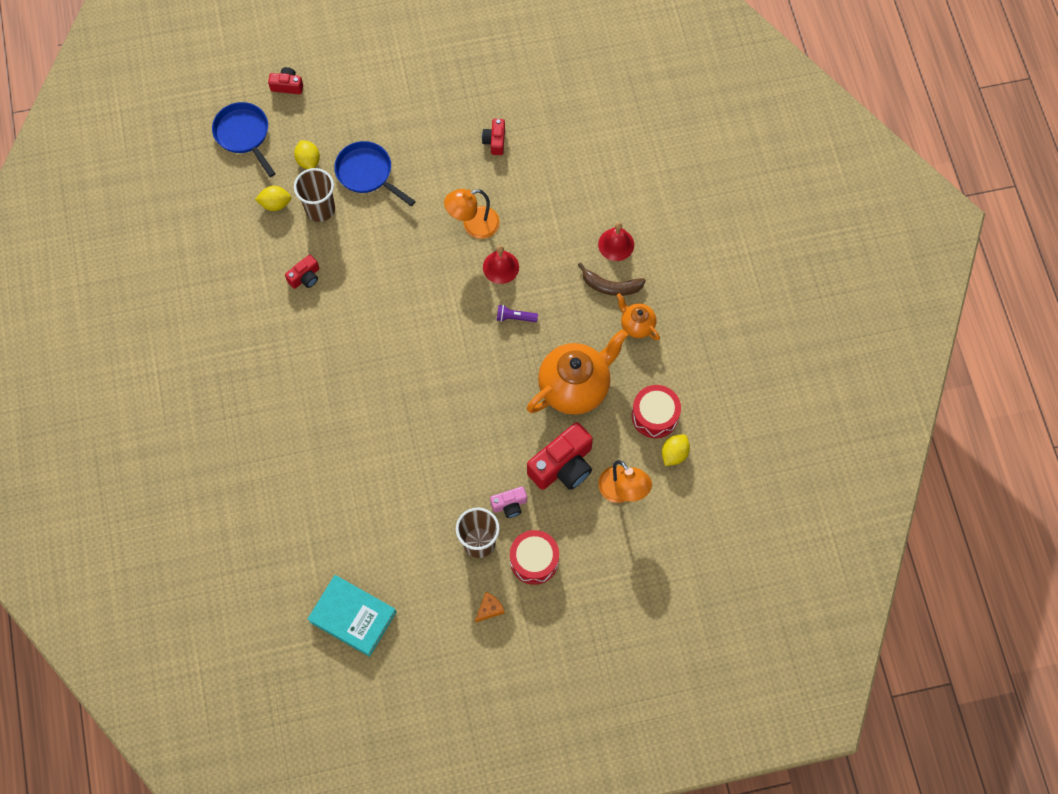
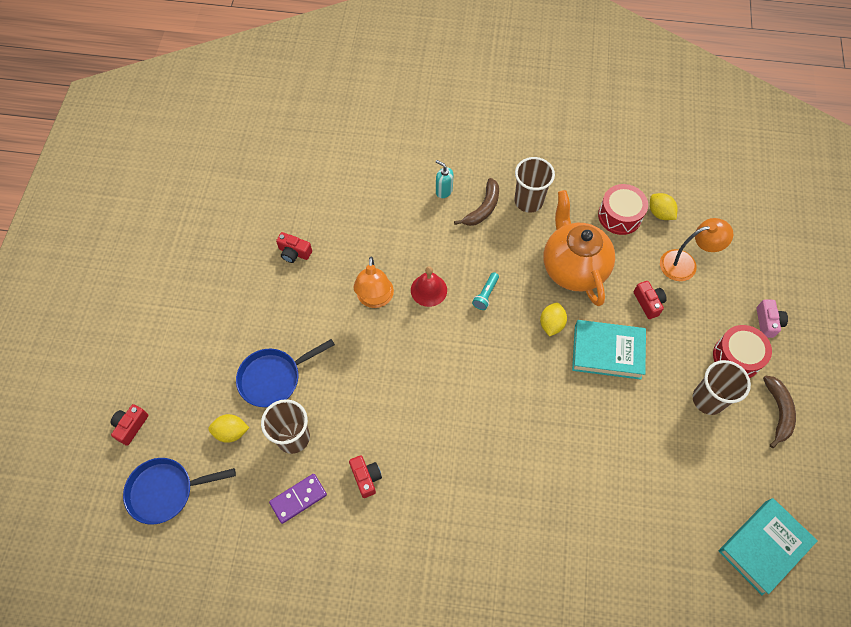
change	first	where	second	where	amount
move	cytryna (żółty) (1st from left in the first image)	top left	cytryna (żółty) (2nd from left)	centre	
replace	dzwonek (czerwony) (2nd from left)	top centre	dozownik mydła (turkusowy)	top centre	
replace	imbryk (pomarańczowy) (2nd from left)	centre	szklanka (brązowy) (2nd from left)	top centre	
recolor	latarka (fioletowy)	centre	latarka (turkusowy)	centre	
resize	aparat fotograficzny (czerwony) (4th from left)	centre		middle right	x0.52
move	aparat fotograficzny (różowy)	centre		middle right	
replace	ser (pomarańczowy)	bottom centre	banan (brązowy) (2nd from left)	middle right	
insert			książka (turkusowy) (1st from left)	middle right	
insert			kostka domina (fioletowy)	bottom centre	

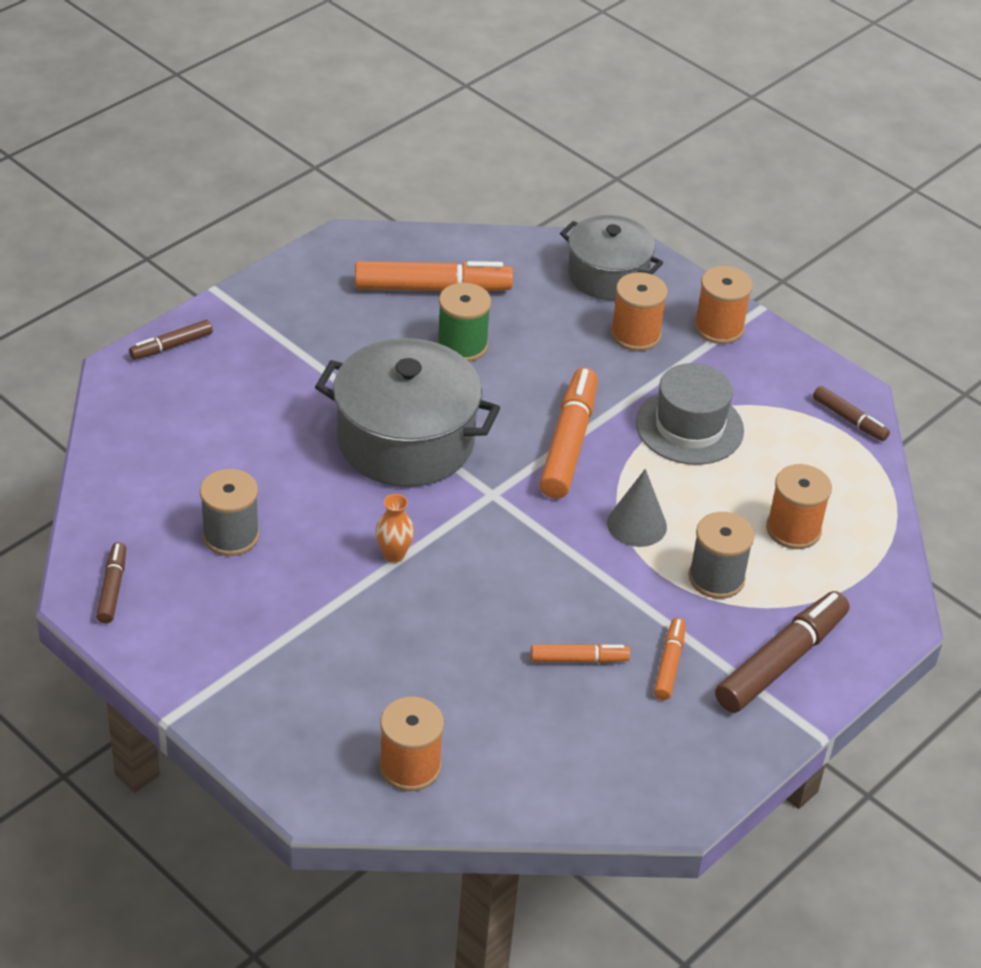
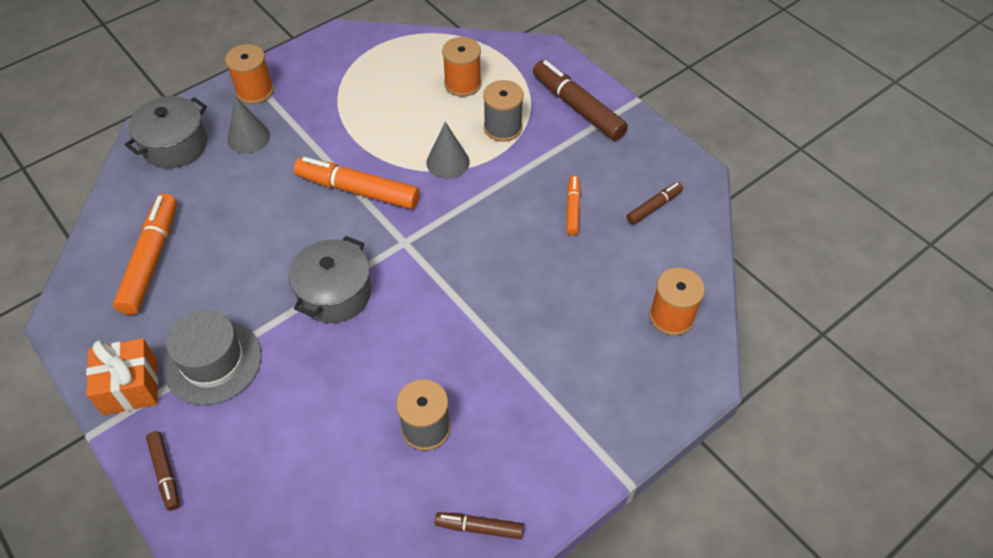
change	first	where	second	where	amount
replace	szpulka (pomarańczowy) (2nd from left)	top centre	stożek (szary) (1st from left)	top left	
delete	szpulka (zielony)	top centre			
resize	garnek (szary) (1st from left in the first image)	centre	garnek (szary) (2nd from left)	middle left	x0.65
move	kapelusz (szary)	middle right		middle left	
move	flamaster (brązowy) (4th from left)	middle right		centre	
delete	wazon (pomarańczowy)	centre			
delete	flamaster (pomarańczowy) (4th from left)	bottom right			
insert			prezent (pomarańczowy)	bottom left	

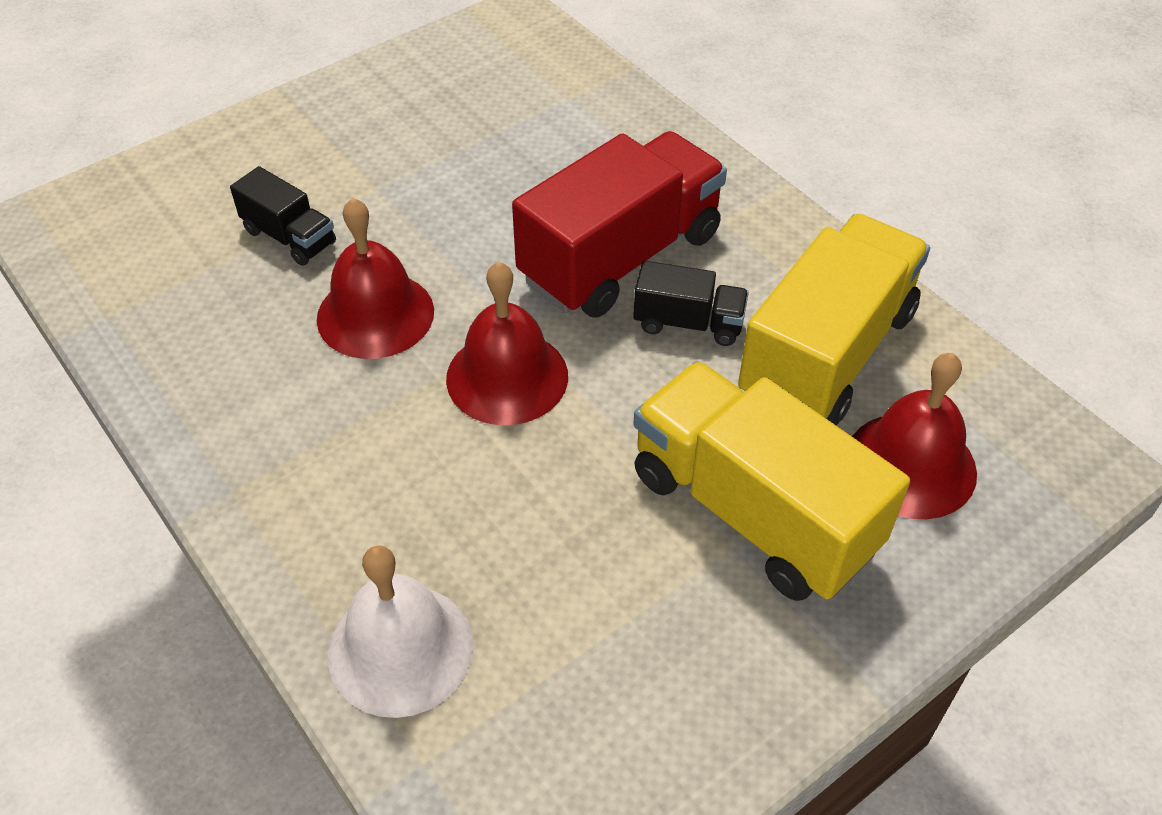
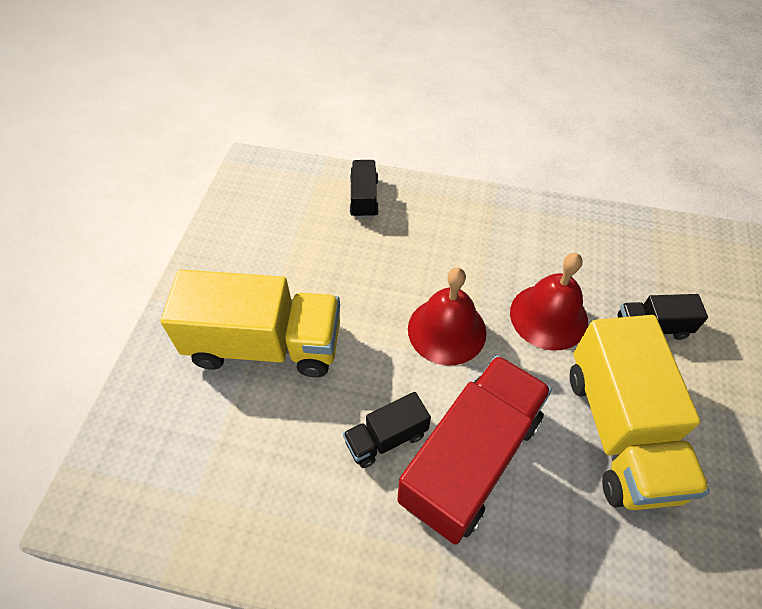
change	first	where	second	where	amount
rotate	ciężarówka (czerwony)	top centre		bottom centre	150 degrees counterclockwise
move	ciężarówka (żółty) (2nd from left)	middle right		bottom right	
delete	dzwonek (czerwony) (3rd from left)	middle right			
replace	dzwonek (biały)	bottom centre	ciężarówka (czarny) (1st from left)	top centre	

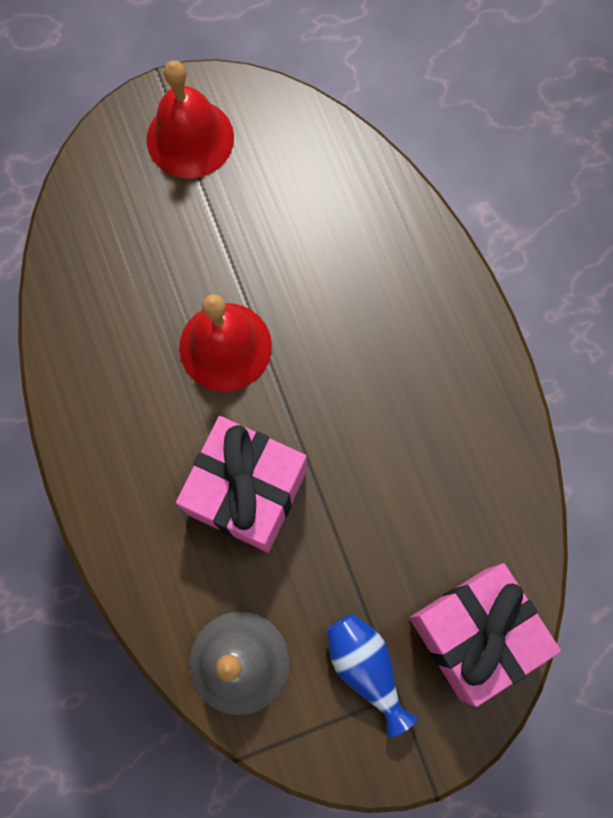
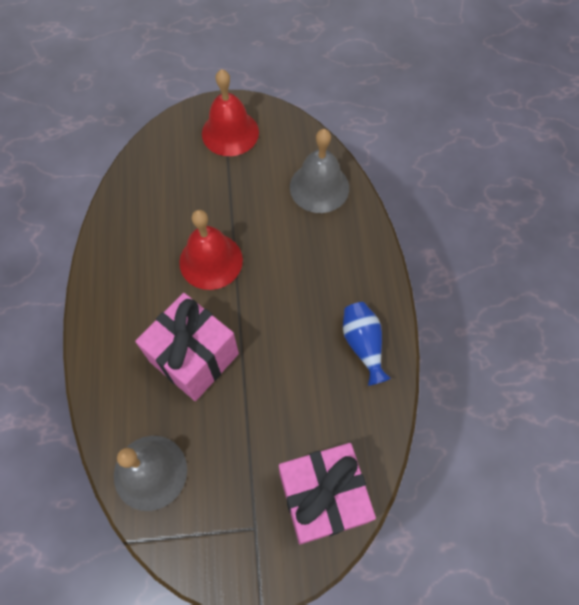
change	first	where	second	where	amount
move	wazon (niebieski)	bottom centre		centre	
insert			dzwonek (szary) (2nd from left)	top centre	

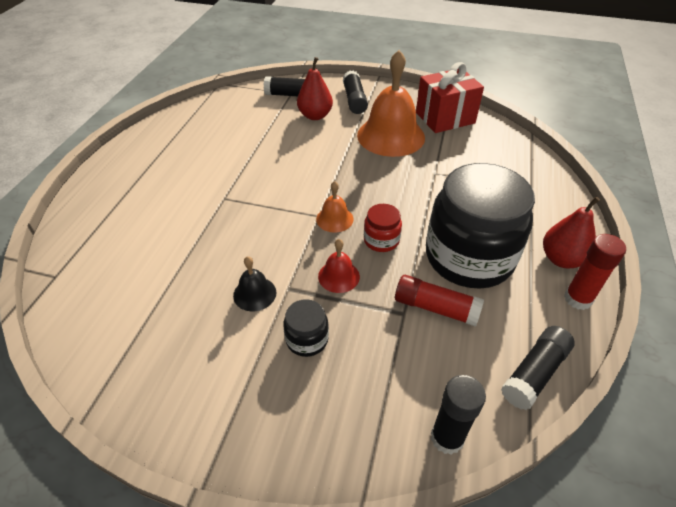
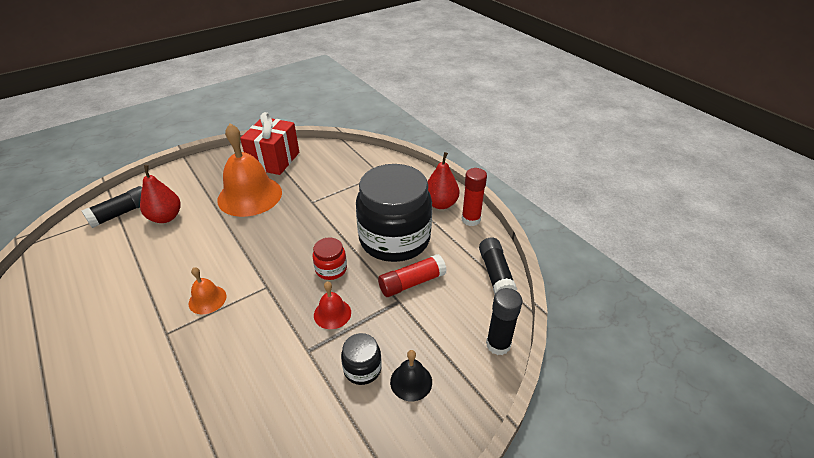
change	first	where	second	where	amount
delete	klej w sztyfcie (czarny) (2nd from left)	top centre			
move	dzwonek (pomarańczowy) (1st from left)	centre		middle left	
move	dzwonek (czarny)	centre		bottom centre	

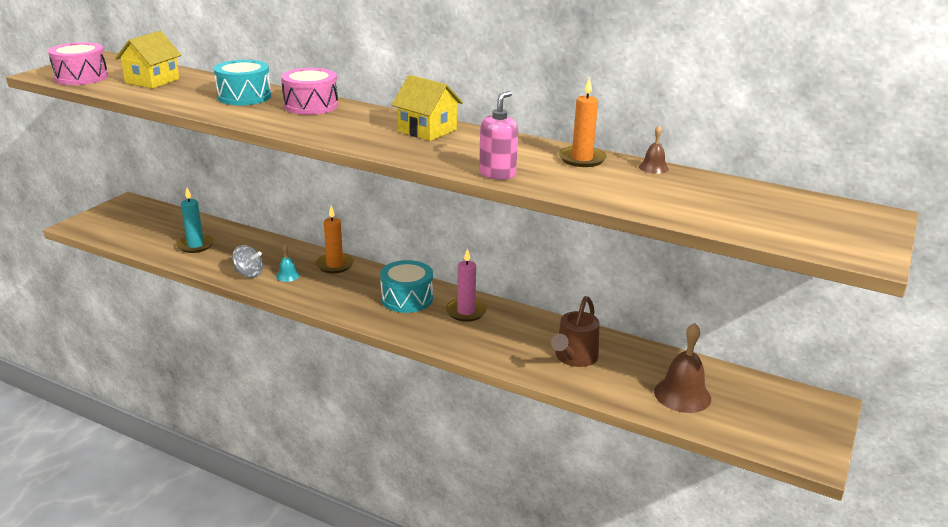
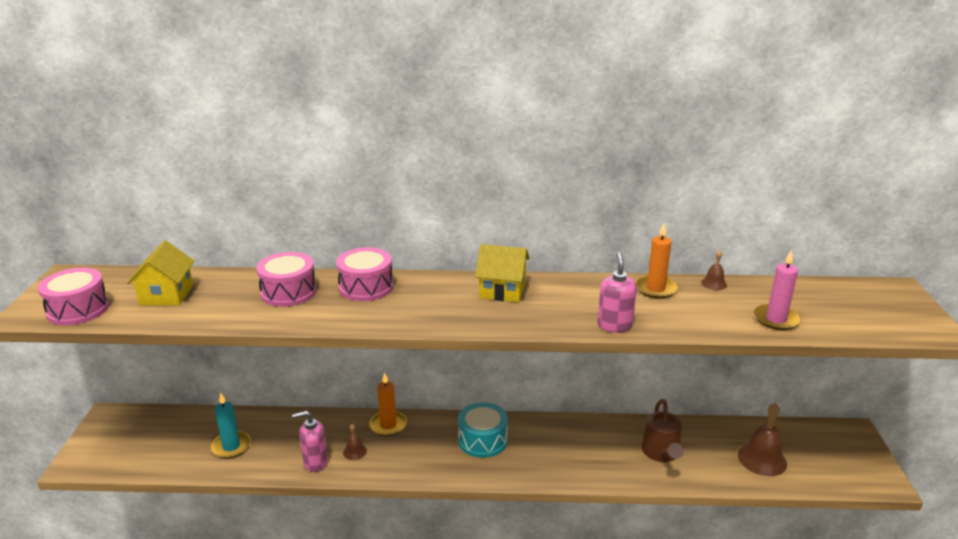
change	first	where	second	where	amount
recolor	bęben (turkusowy) (1st from left)	top left	bęben (różowy) (2nd from left)	middle left	
recolor	dzwonek (turkusowy)	middle left	dzwonek (brązowy) (1st from left)	bottom centre	
replace	bączek (szary)	middle left	dozownik mydła (różowy) (1st from left)	bottom left	
move	świeca (różowy)	centre		middle right	

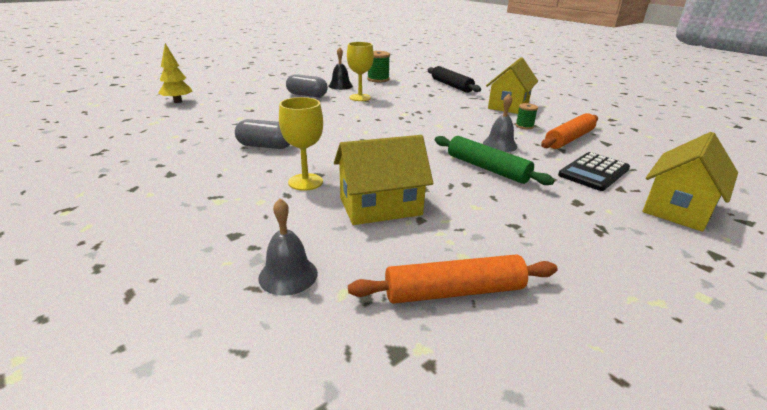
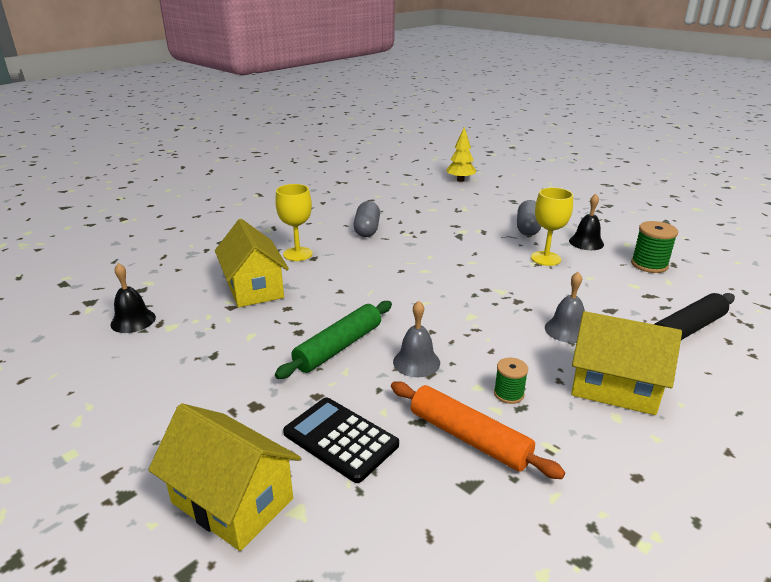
change	first	where	second	where	amount
move	dzwonek (szary) (1st from left in the first image)	centre	dzwonek (szary) (2nd from left)	middle right	
replace	wałek do ciasta (pomarańczowy) (1st from left)	bottom centre	dzwonek (czarny) (1st from left)	middle left	

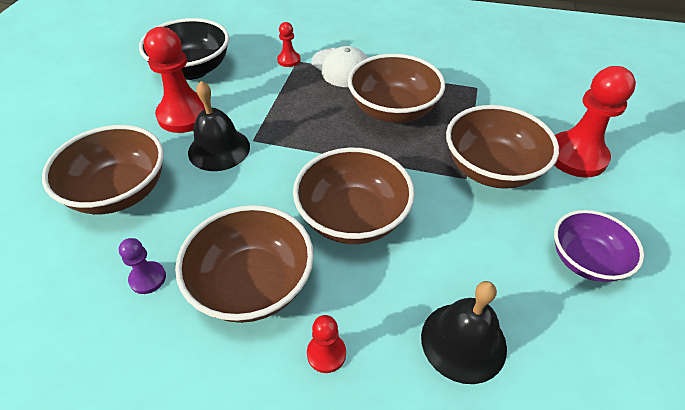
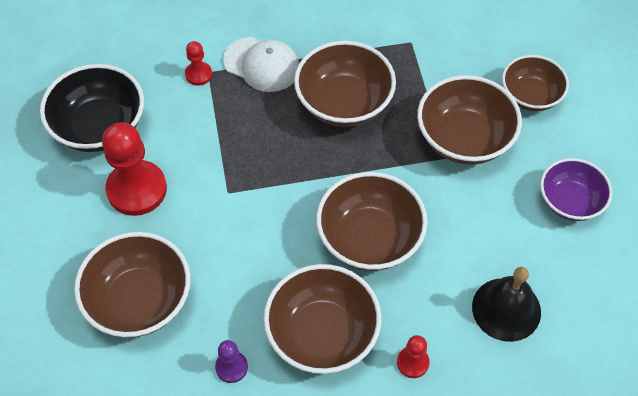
change	first	where	second	where	amount
replace	pionek (czerwony) (4th from left)	top right	miska (brązowy) (6th from left)	top right	
delete	dzwonek (czarny) (1st from left)	top left			

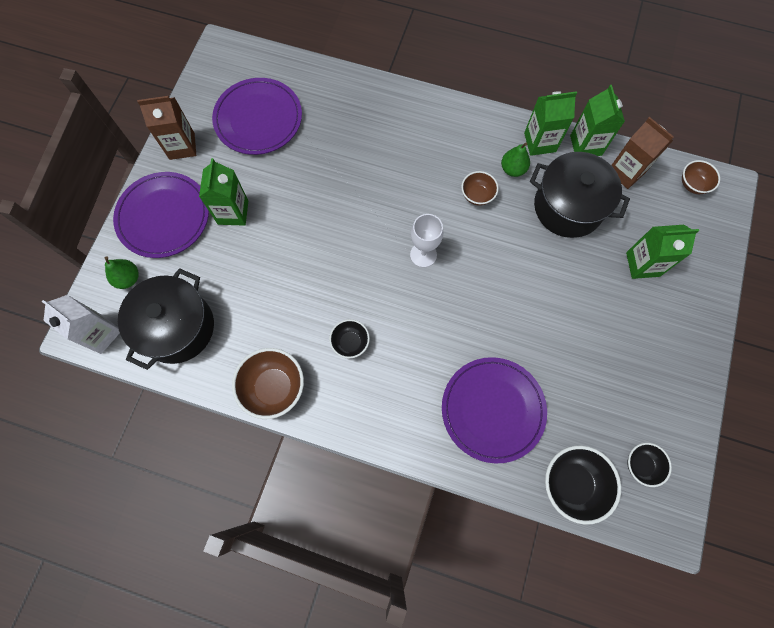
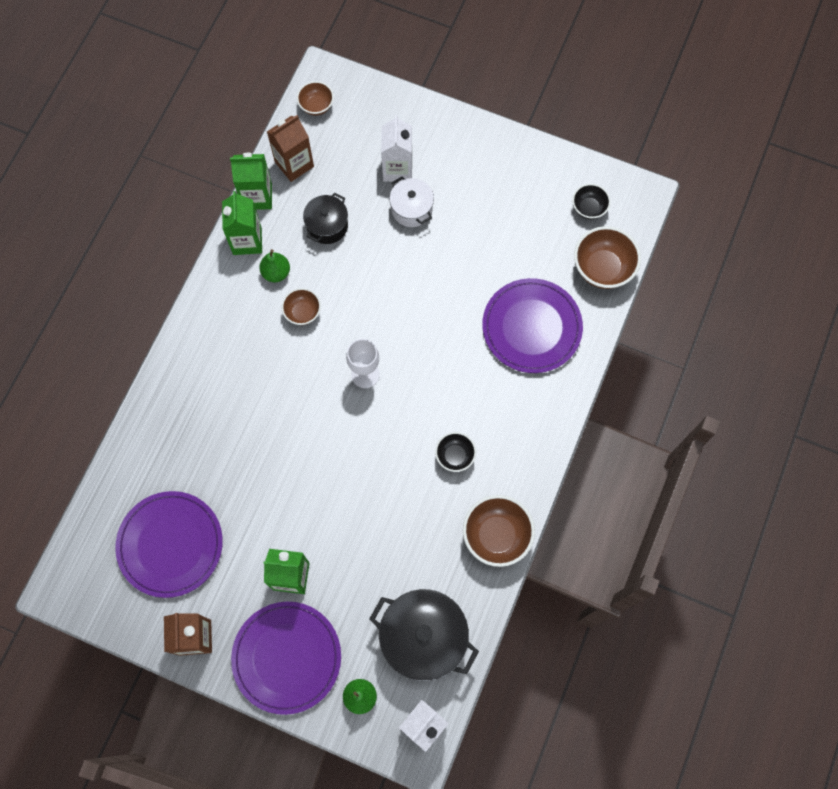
change	first	where	second	where	amount
resize	garnek (czarny) (2nd from left in the first image)	top right	garnek (czarny) (1st from left)	top centre	x0.57
recolor	karton mleka (zielony) (4th from left)	middle right	karton mleka (biały) (1st from left)	top centre	
recolor	miska (czarny) (2nd from left)	bottom right	miska (brązowy) (4th from left)	top right	
insert			garnek (biały)	top centre	

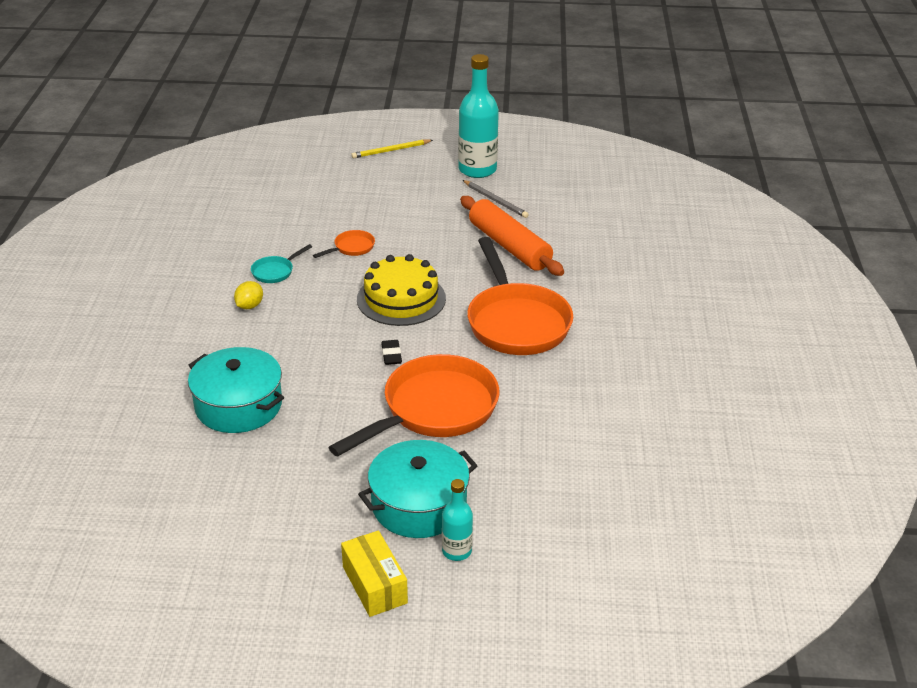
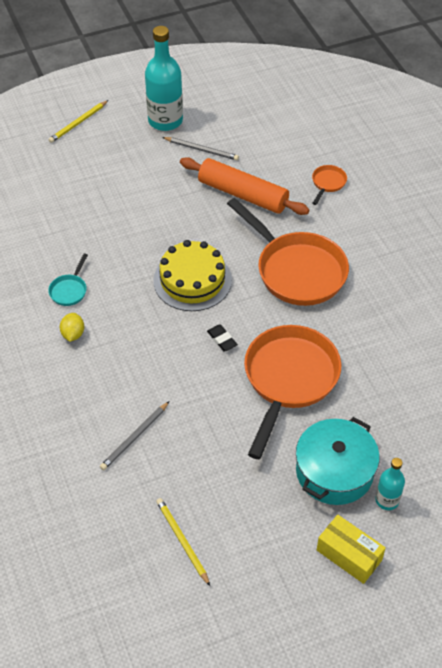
change	first	where	second	where	amount
move	patelnia (pomarańczowy) (1st from left in the first image)	centre	patelnia (pomarańczowy) (3rd from left)	top right	
replace	garnek (turkusowy) (1st from left)	middle left	ołówek (szary) (1st from left)	middle left	
insert			ołówek (żółty) (2nd from left)	bottom centre	

